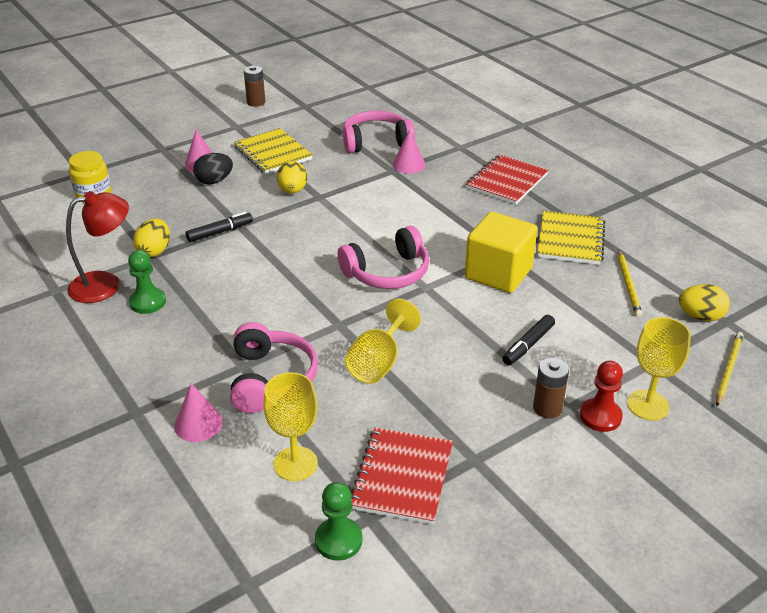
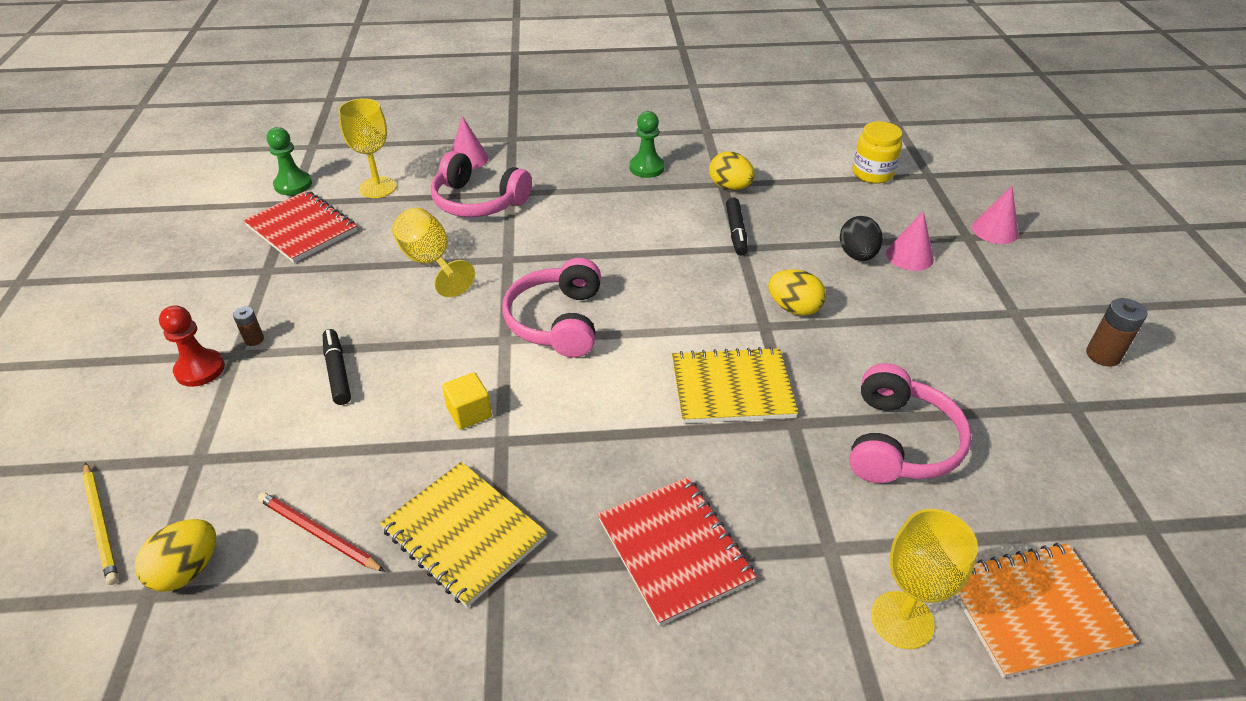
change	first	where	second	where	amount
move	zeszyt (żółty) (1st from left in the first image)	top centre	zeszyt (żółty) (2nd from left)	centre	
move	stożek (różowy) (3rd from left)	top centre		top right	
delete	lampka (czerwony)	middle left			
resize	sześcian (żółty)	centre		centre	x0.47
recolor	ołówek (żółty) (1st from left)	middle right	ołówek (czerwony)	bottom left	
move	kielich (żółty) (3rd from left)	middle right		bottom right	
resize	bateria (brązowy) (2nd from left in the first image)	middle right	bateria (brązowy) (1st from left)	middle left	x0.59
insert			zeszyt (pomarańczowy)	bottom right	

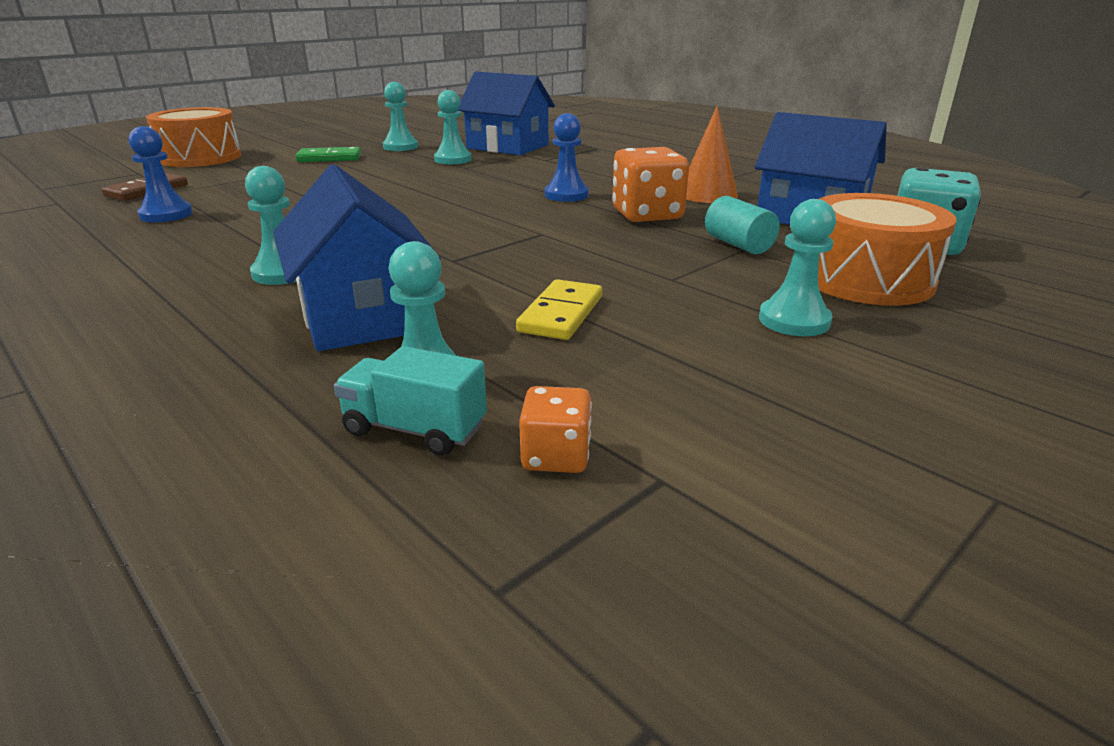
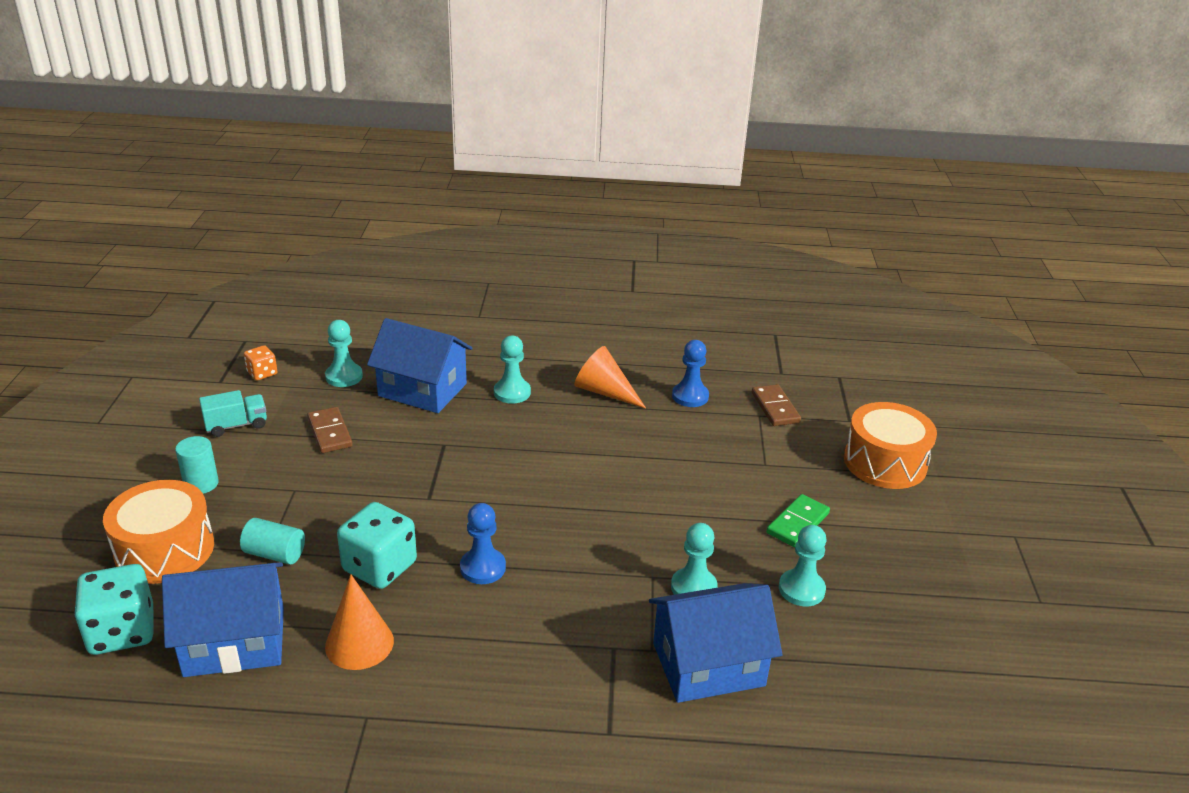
change	first	where	second	where	amount
recolor	kostka do gry (pomarańczowy) (2nd from left)	top centre	kostka do gry (turkusowy) (2nd from left)	bottom left	
replace	pionek (turkusowy) (5th from left)	middle right	walec (turkusowy) (1st from left)	middle left	
recolor	kostka domina (żółty)	centre	kostka domina (brązowy) (1st from left)	middle left	
move	ciężarówka (turkusowy)	centre		middle left	
insert			stożek (pomarańczowy) (2nd from left)	centre	

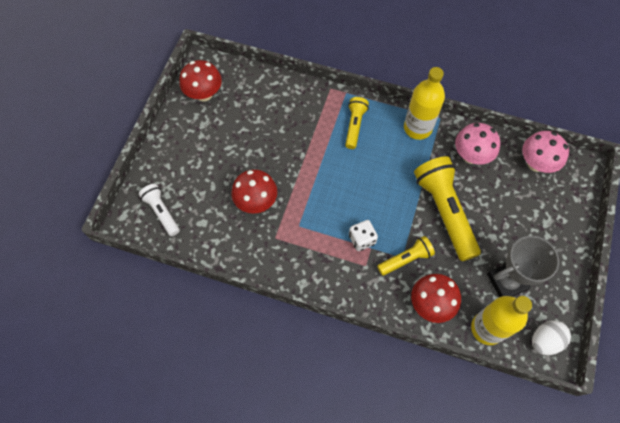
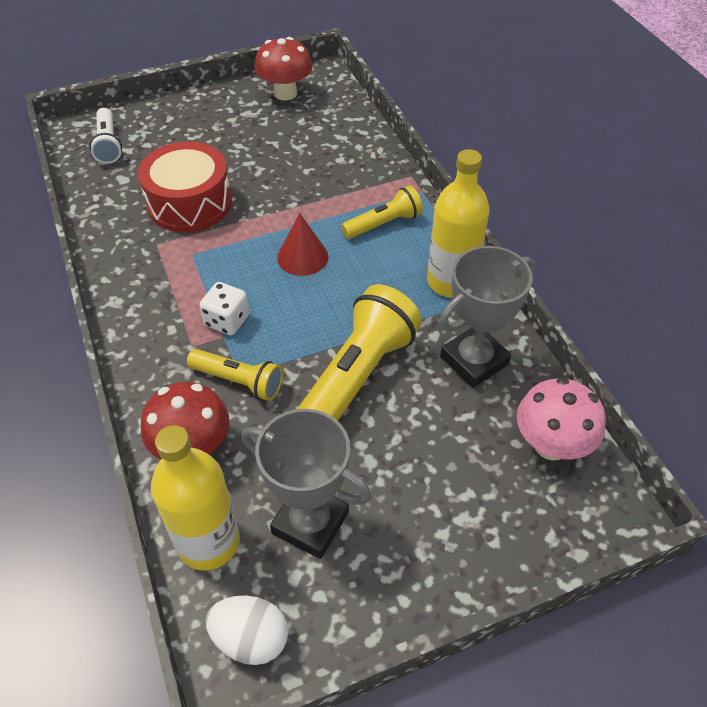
change	first	where	second	where	amount
replace	grzyb (różowy) (1st from left)	middle right	puchar (szary) (2nd from left)	middle right	
replace	grzyb (czerwony) (2nd from left)	centre	bęben (czerwony)	top left	
rotate	latarka (biały)	middle left		top left	150 degrees clockwise
insert			stożek (czerwony)	centre	

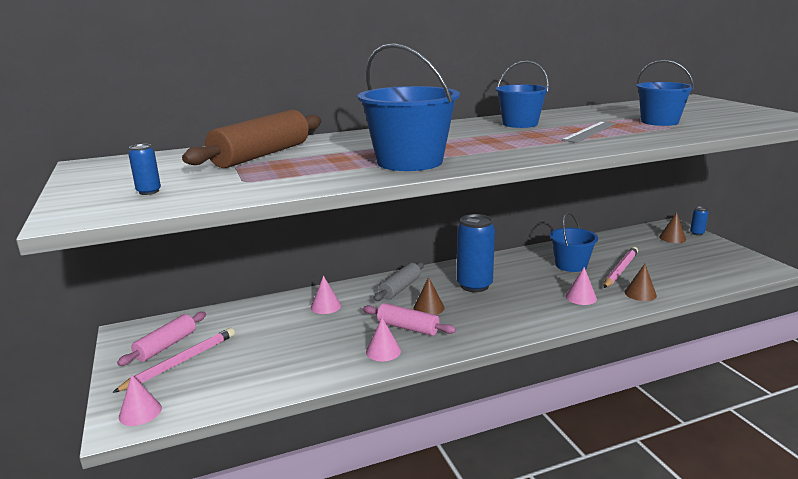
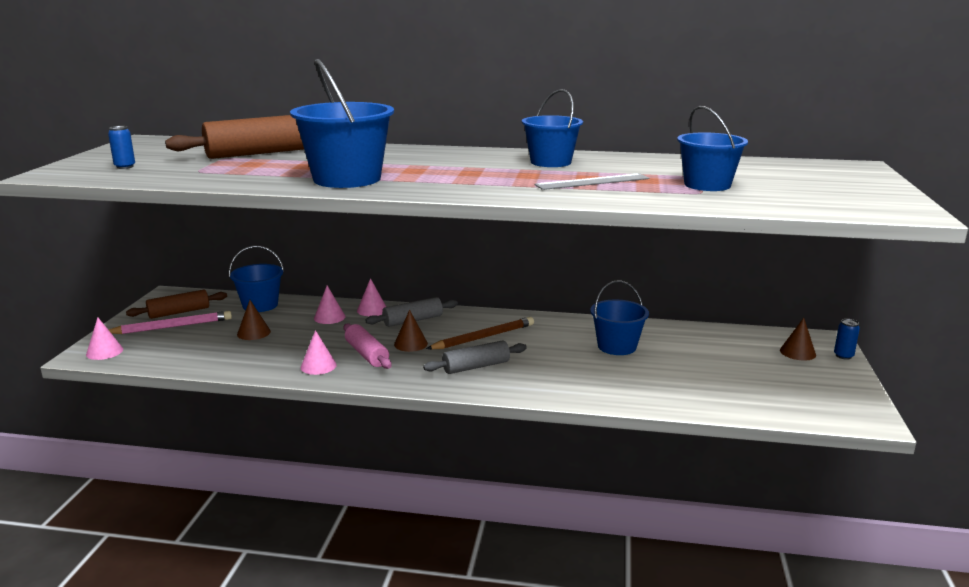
change	first	where	second	where	amount
replace	puszka (niebieski) (2nd from left)	centre	ołówek (brązowy)	centre	
delete	ołówek (różowy) (2nd from left)	middle right			
move	stożek (brązowy) (2nd from left in the first image)	middle right	stożek (brązowy) (1st from left)	middle left	
move	stożek (różowy) (4th from left)	middle right		centre	
recolor	wałek do ciasta (różowy) (1st from left)	bottom left	wałek do ciasta (brązowy) (1st from left)	middle left	
insert			wiadro (niebieski) (1st from left)	middle left	
insert			wałek do ciasta (szary) (2nd from left)	centre	

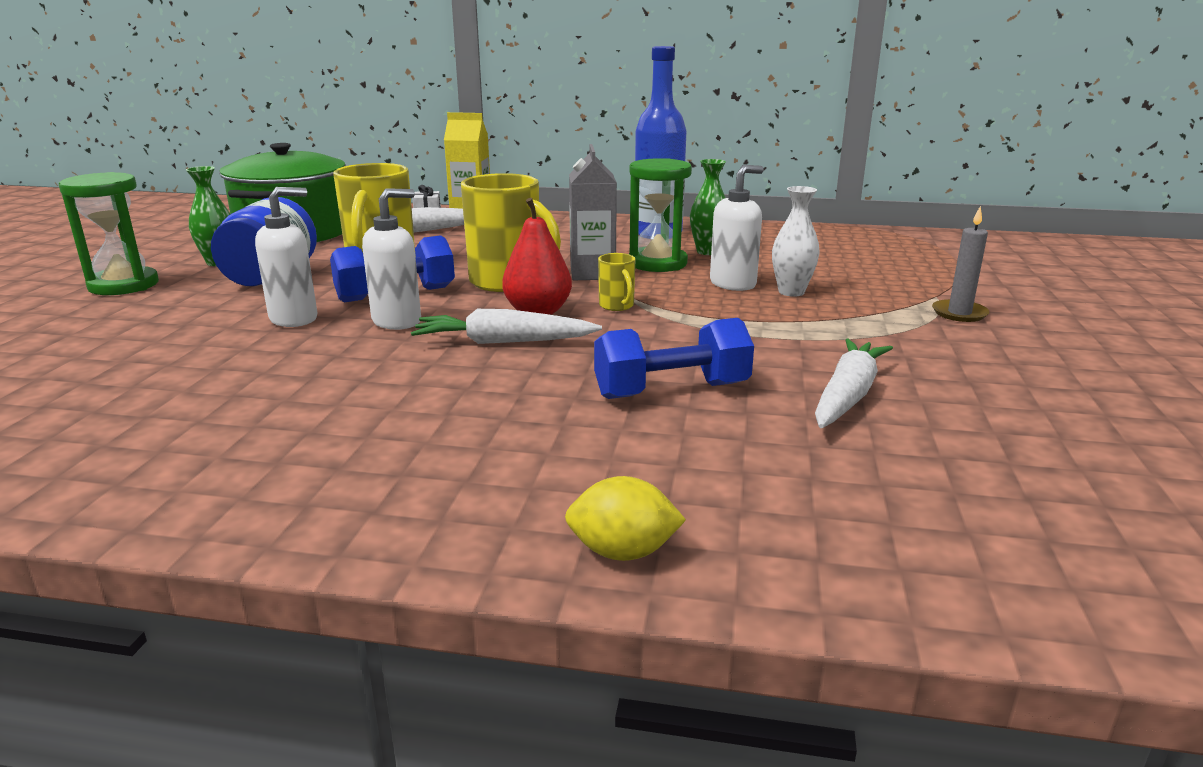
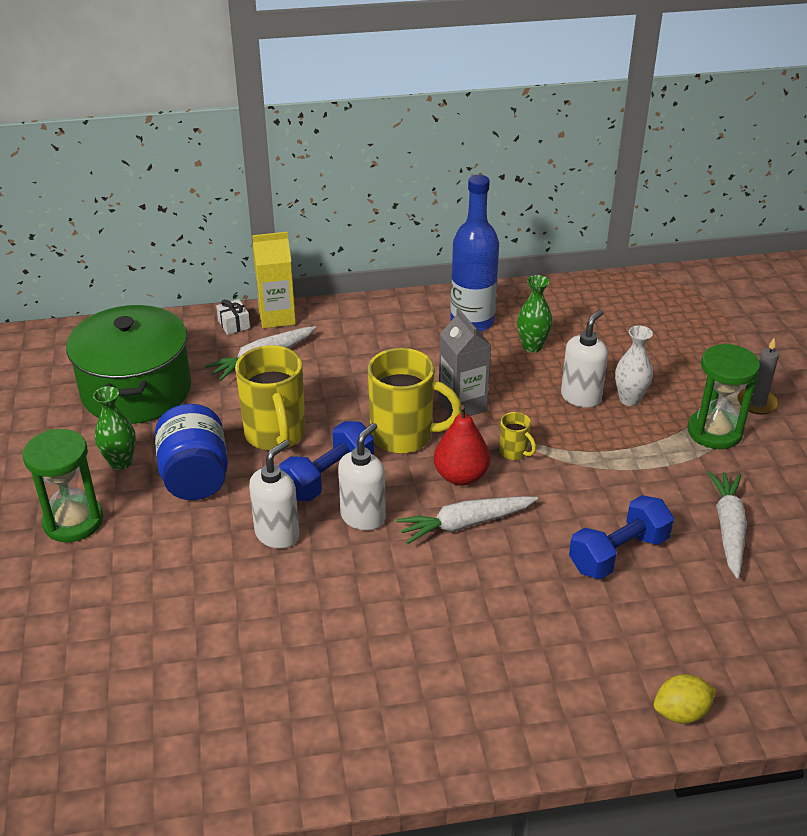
change	first	where	second	where	amount
move	klepsydra (zielony) (2nd from left)	top centre		middle right	

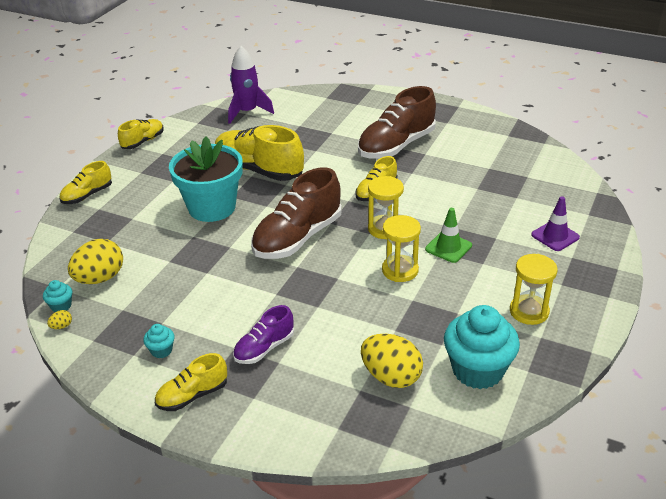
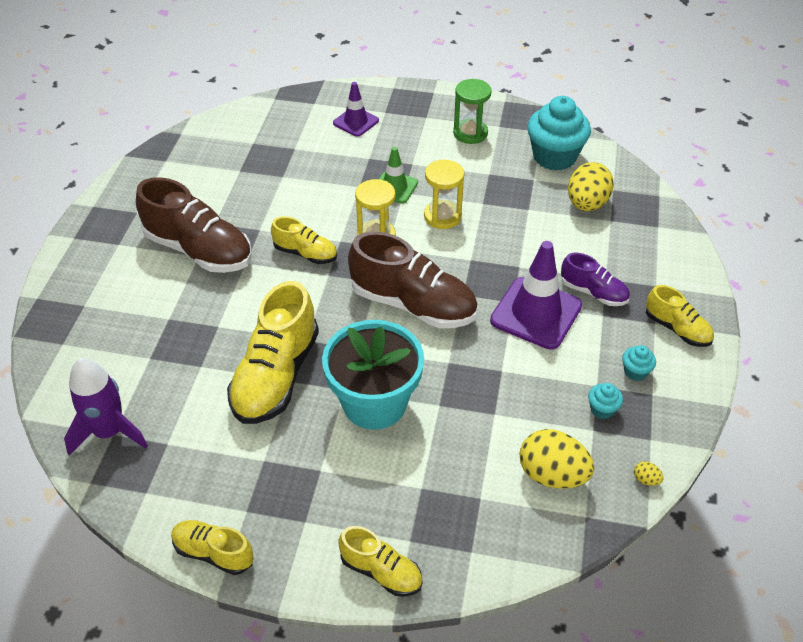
change	first	where	second	where	amount
recolor	klepsydra (żółty) (3rd from left)	middle right	klepsydra (zielony)	top centre	
move	muffinka (turkusowy) (1st from left in the first image)	middle left	muffinka (turkusowy) (2nd from left)	middle right	
insert			pachołek (fioletowy) (2nd from left)	middle right	

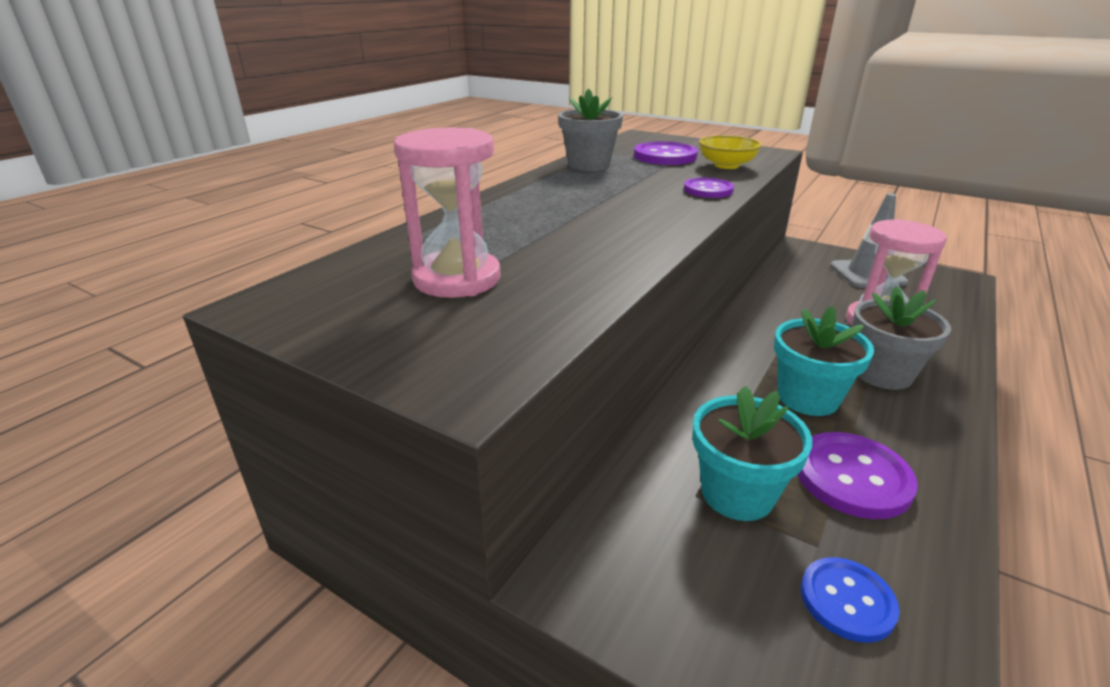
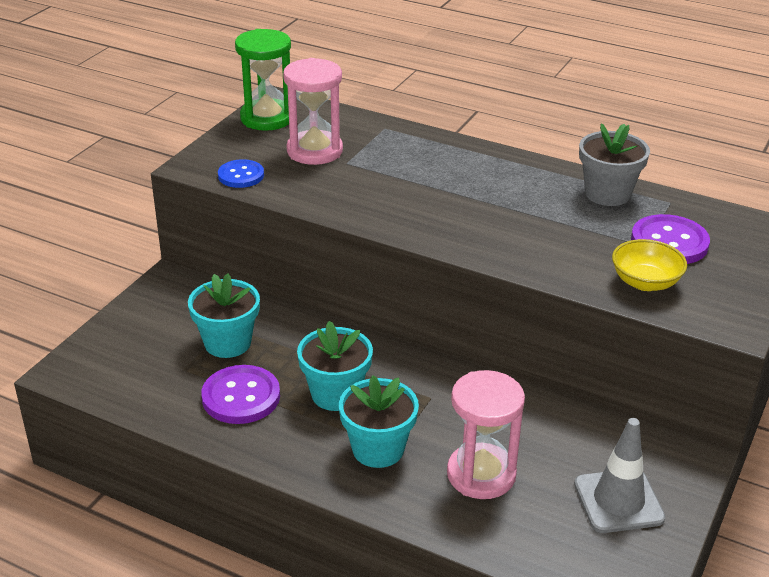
change	first	where	second	where	amount
delete	guzik (fioletowy) (2nd from left)	top centre			
recolor	doniczka (szary) (2nd from left)	middle right	doniczka (turkusowy) (3rd from left)	bottom centre	
move	guzik (niebieski)	bottom right		top left	
insert			klepsydra (zielony)	top centre	

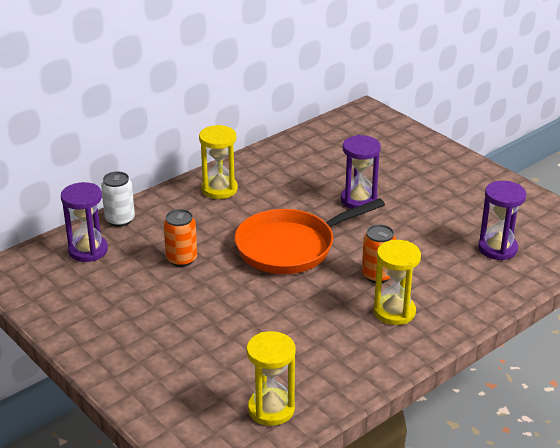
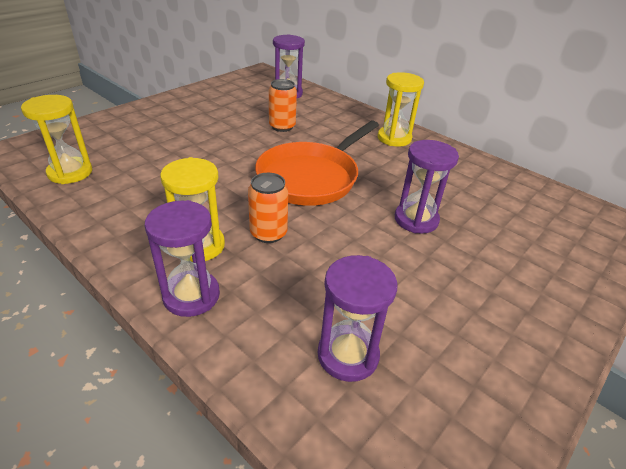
change	first	where	second	where	amount
delete	puszka (biały)	middle left			
rotate	patelnia (pomarańczowy)	centre		centre	105 degrees counterclockwise
insert			klepsydra (fioletowy) (1st from left)	middle left	

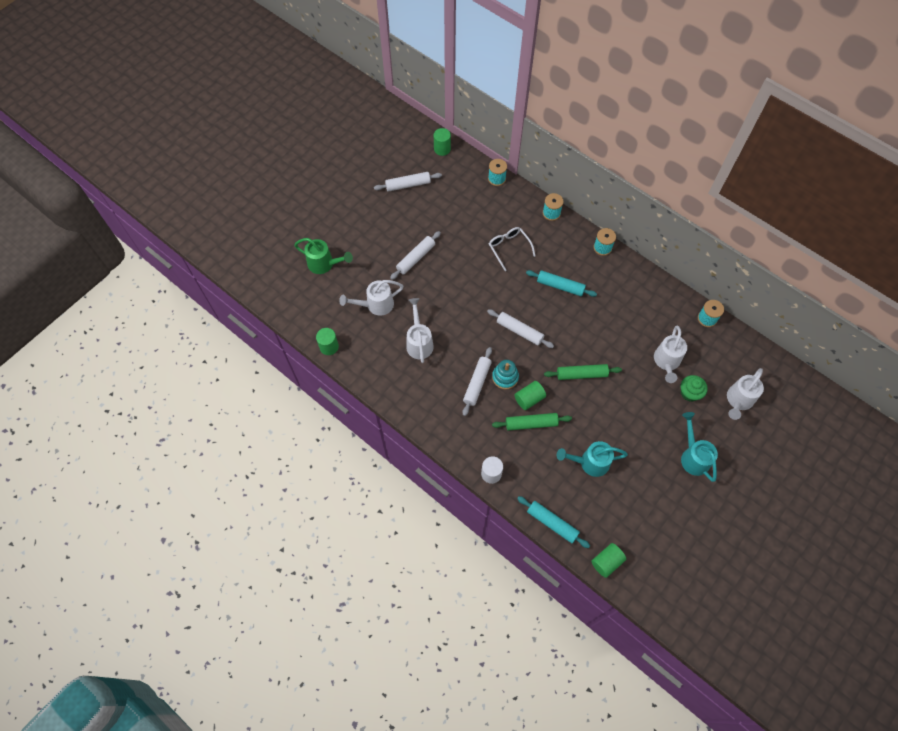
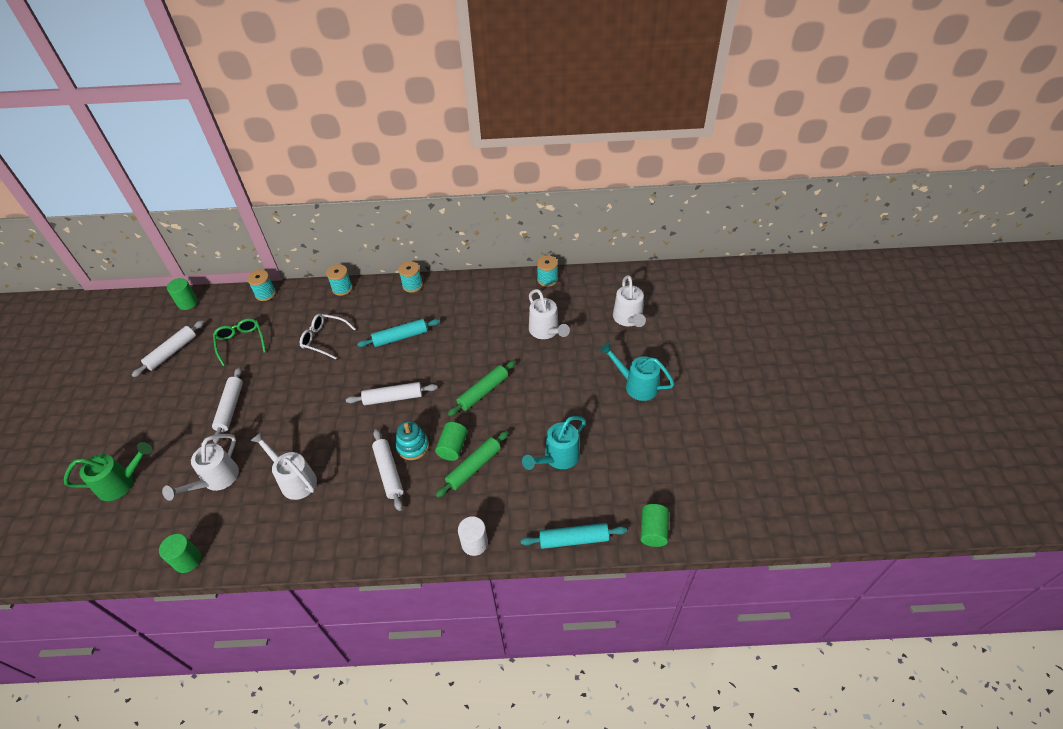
change	first	where	second	where	amount
delete	muffinka (zielony)	middle right			
insert			okulary (zielony)	middle left	

